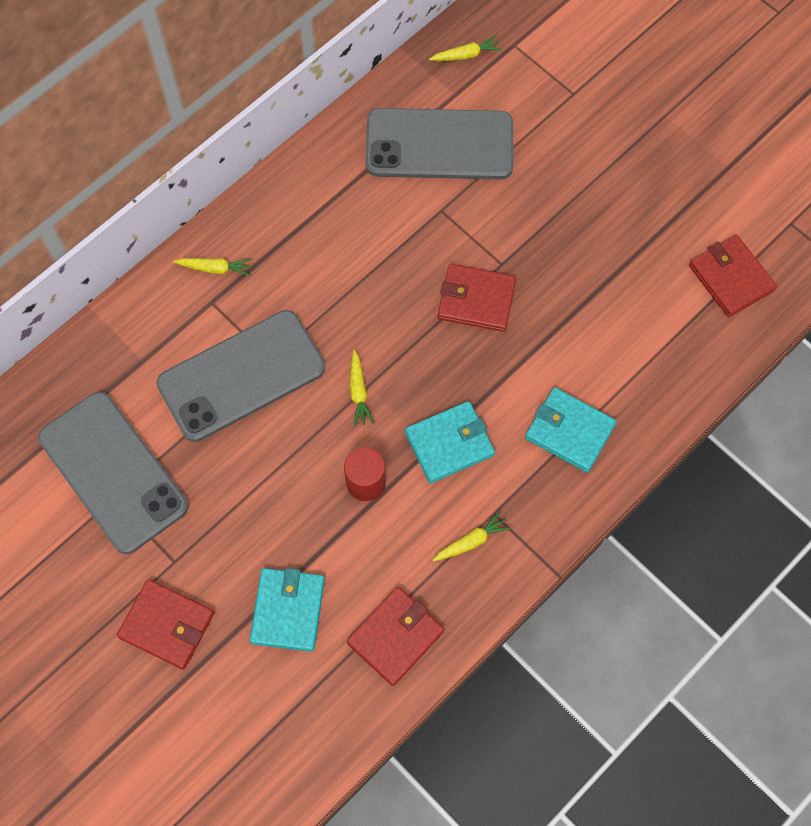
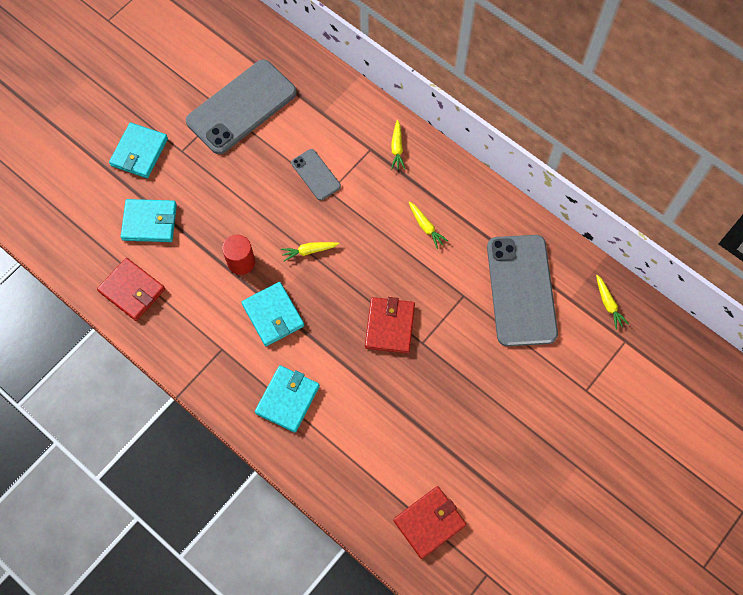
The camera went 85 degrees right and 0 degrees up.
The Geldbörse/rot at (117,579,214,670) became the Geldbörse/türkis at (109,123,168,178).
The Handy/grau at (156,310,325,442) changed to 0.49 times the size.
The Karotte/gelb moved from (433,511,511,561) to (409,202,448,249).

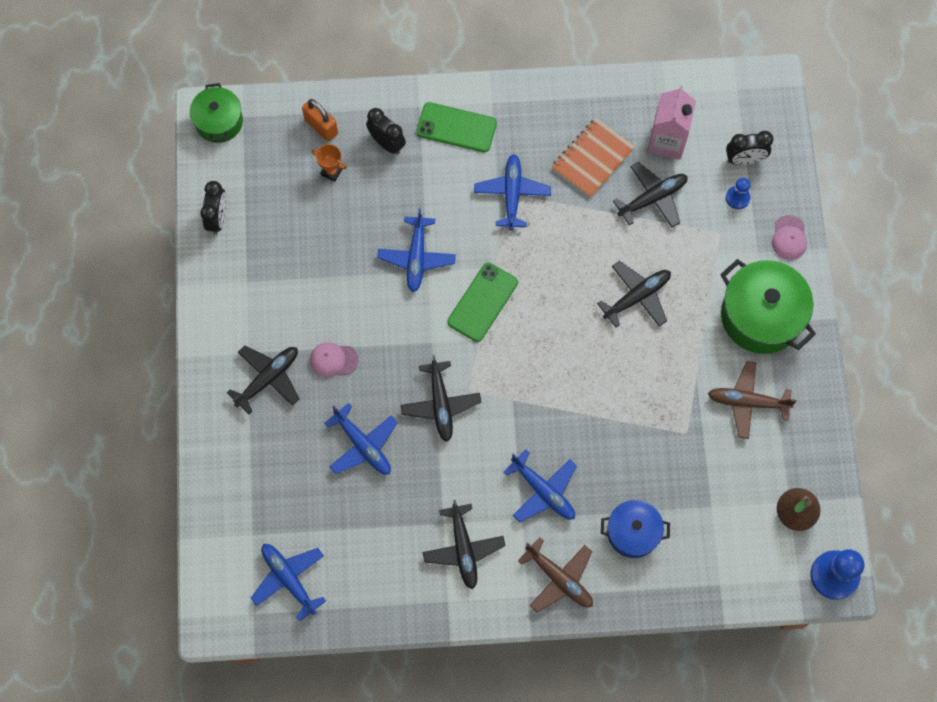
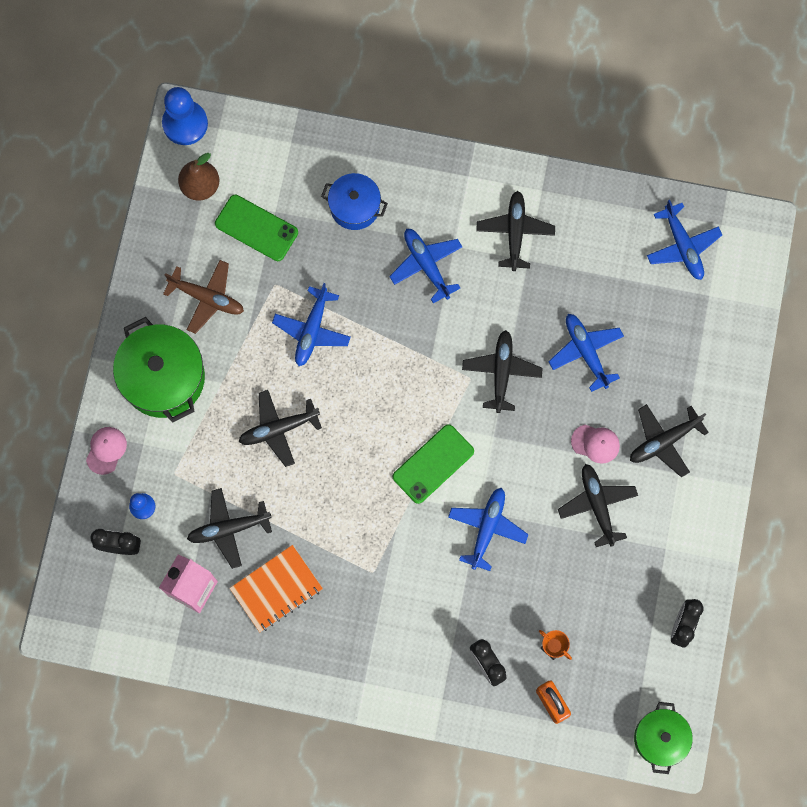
The camera went 165 degrees left and 5 degrees up.
The Handy/grün moved from (416,102,497,152) to (215,195,298,261).
The Flugzeug/blau moved from (474,154,551,230) to (272,283,351,366).
The Flugzeug/braun at (518,537,593,613) disappeared.
The Flugzeug/schwarz at (558,464,638,547) appeared.

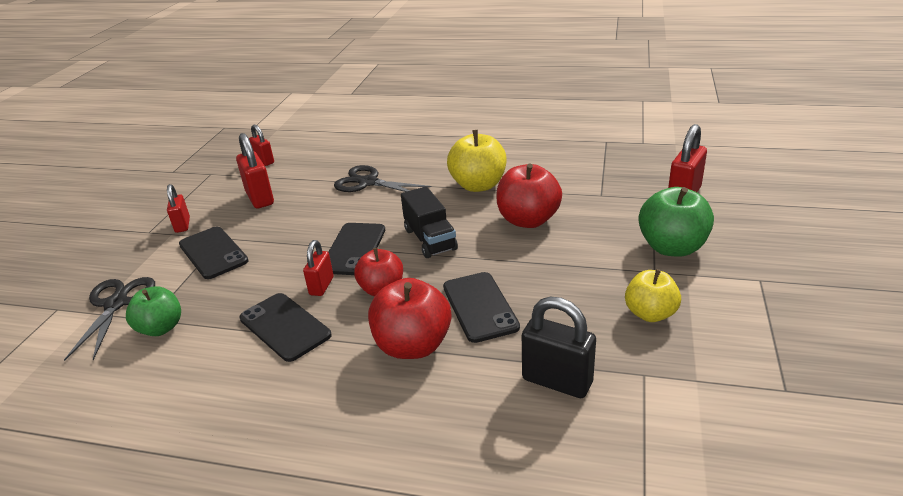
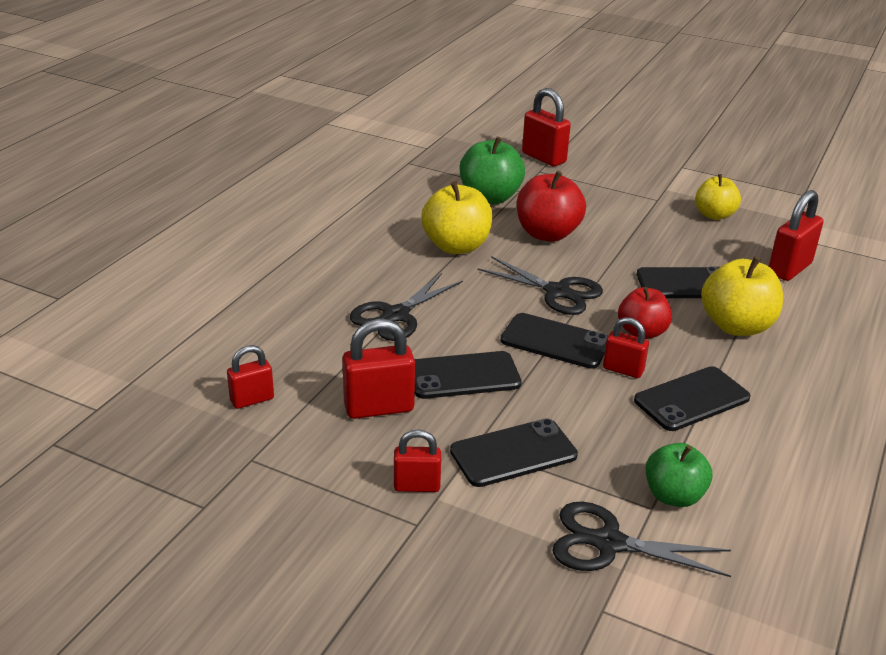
The camera went 80 degrees left and 0 degrees up.
The Apfel/rot at (368,278,451,359) became the Apfel/gelb at (701,257,783,336).
The Lastwagen/schwarz at (401,186,458,258) was replaced by the Schere/schwarz at (477,256,603,315).
The Vorhängeschloss/schwarz at (522,297,596,398) became the Vorhängeschloss/rot at (769,190,824,281).
The Apfel/grün moved from (638,187,714,257) to (460,136,525,204).
The Handy/schwarz at (414,351,522,399) appeared.

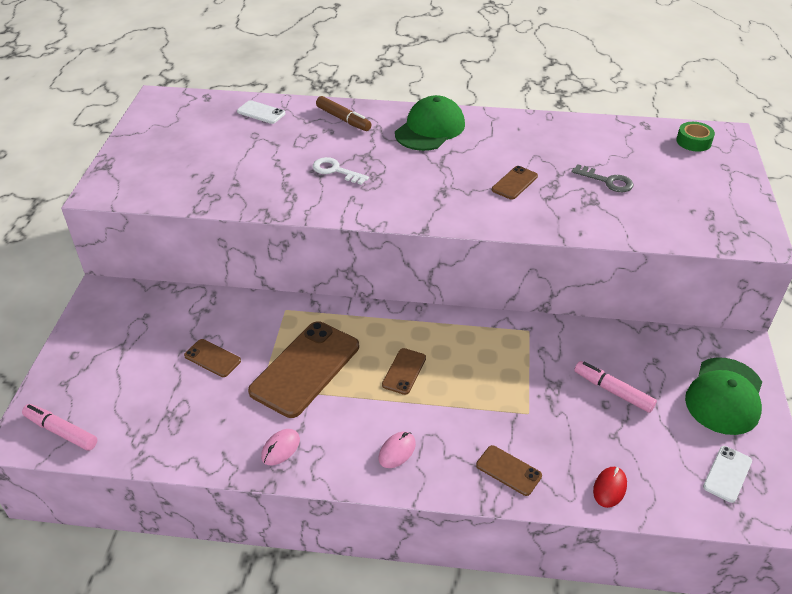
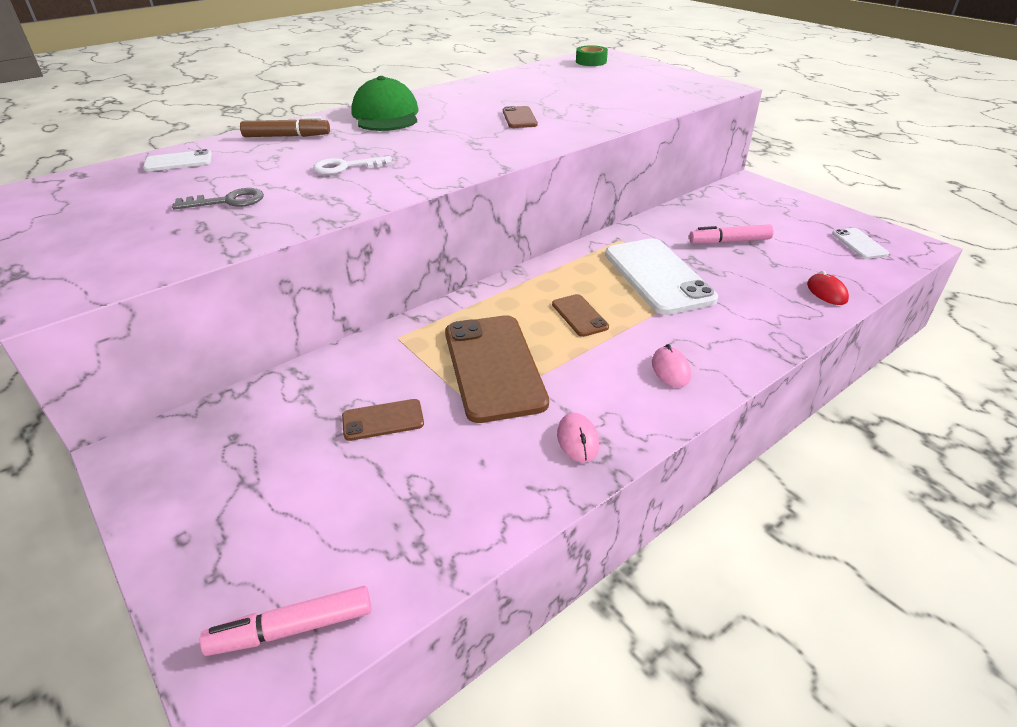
The camera went 45 degrees left and 5 degrees down.
The Handy/braun at (476,445,542,496) disappeared.
The Schlüssel/grau moved from (572,164,634,192) to (172,188,264,209).
The Kappe/grün at (685,357,762,435) disappeared.
The Handy/weiß at (605,238,718,315) appeared.

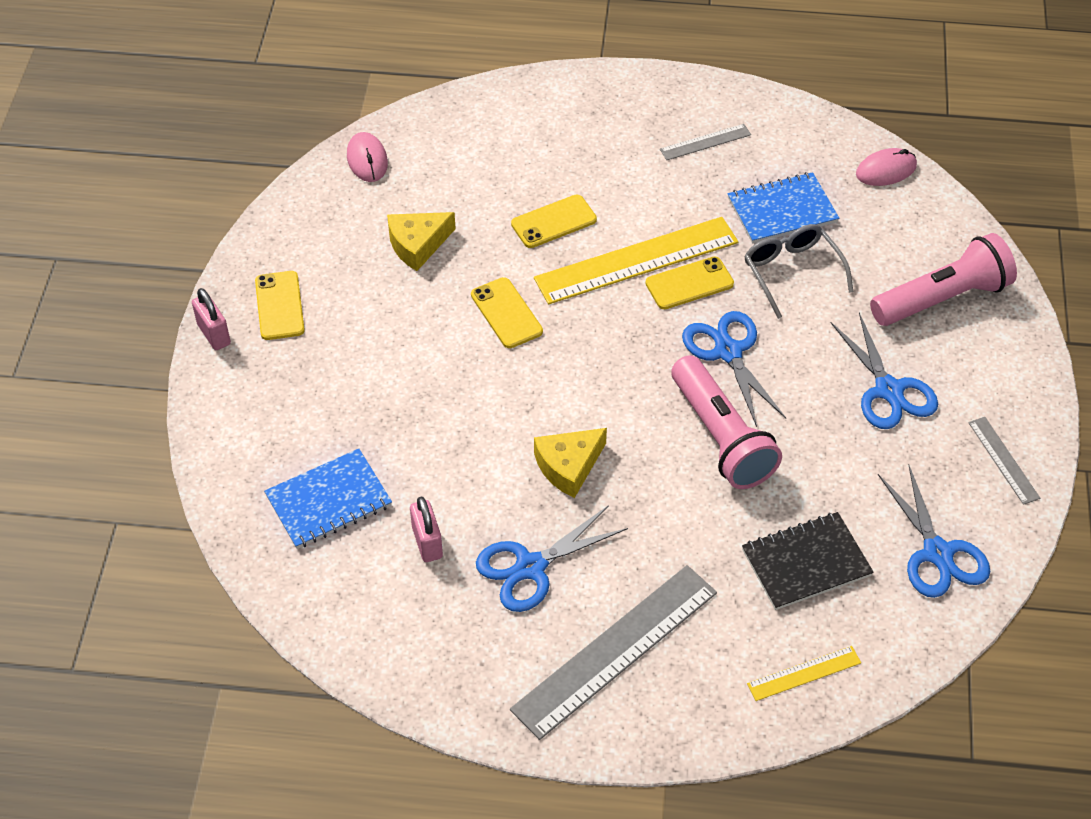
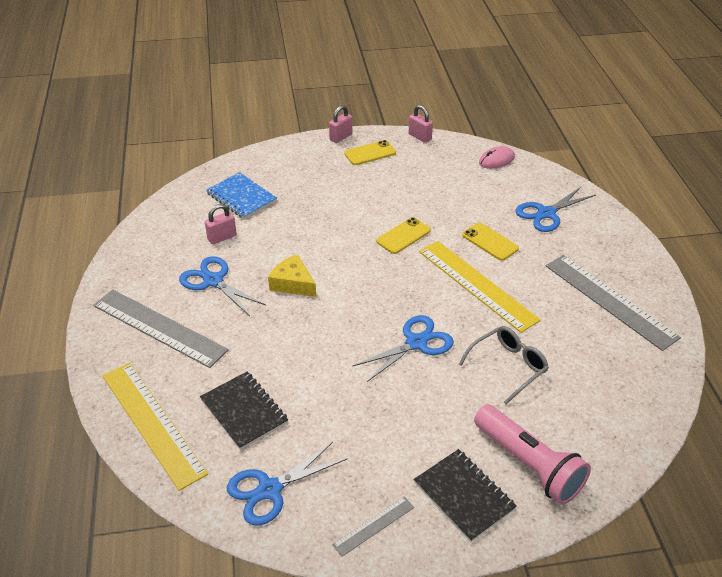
The camera went 75 degrees right and 10 degrees down.
The Käse/gelb at (387,212,456,271) disappeared.
The Handy/gelb at (645,257,734,309) disappeared.
The Lineal/grau at (660,124,751,160) changed to 2.11 times the size.
The Taschenlampe/rosa at (671,355,782,489) disappeared.
The Notizbuch/blau at (728,172,839,244) disappeared.
The Lineal/gelb at (747,646,861,701) changed to 2.11 times the size.
The Schere/blau moved from (831,313,938,429) to (515,186,596,232).
The Computermaus/rosa at (856,148,917,186) disappeared.
The Vorhängeschloss/rosa at (409,105,433,143) appeared.
The Notizbuch/schwarz at (414,449,517,542) appeared.

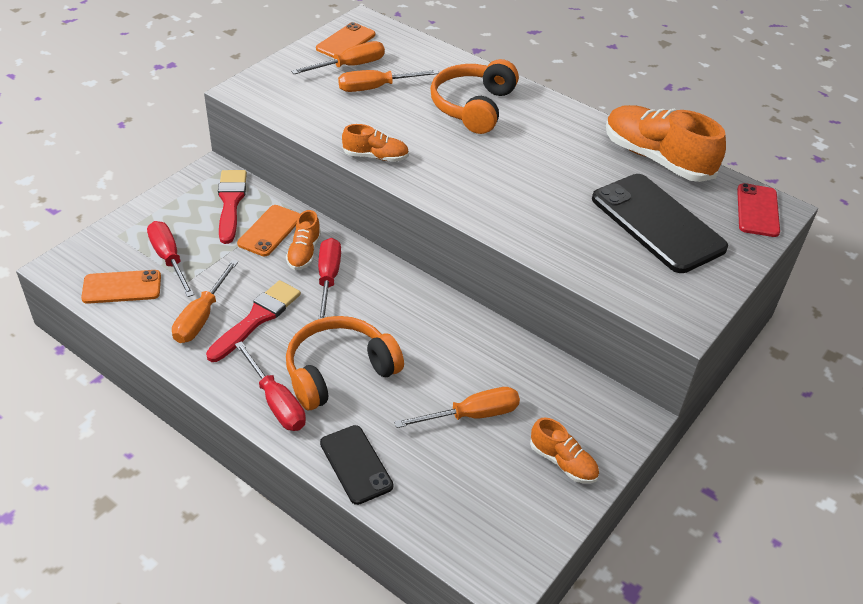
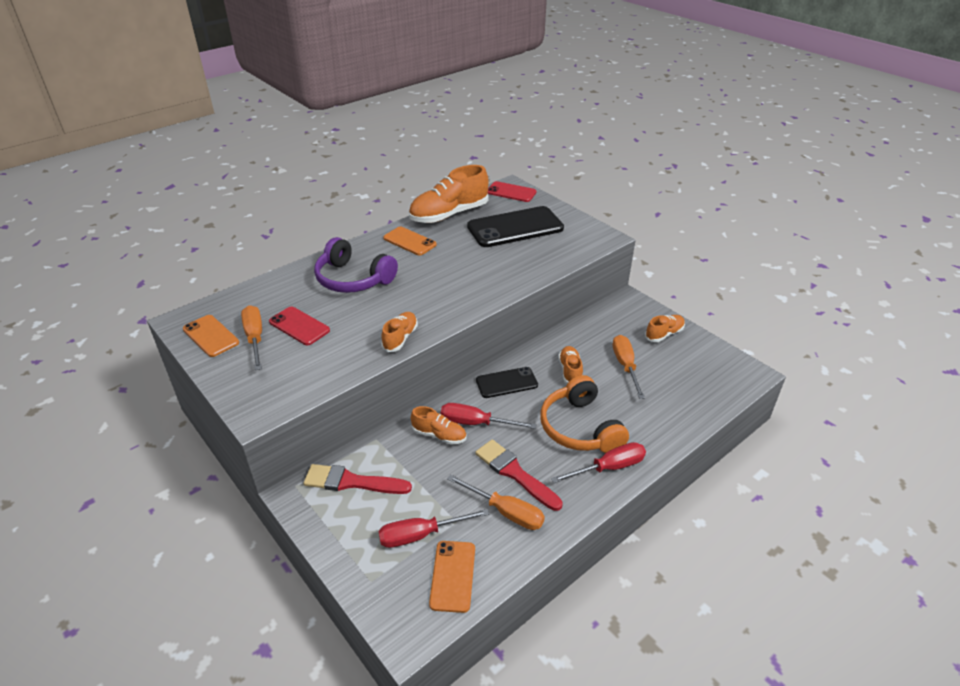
The camera went 75 degrees left and 5 degrees down.
The Handy/orange moved from (237,205,300,256) to (383,227,437,256).
The Handy/schwarz moved from (320,425,393,505) to (476,367,538,398).
The Schraubenzieher/orange at (338,70,439,92) was replaced by the Handy/rot at (269,307,330,345).
The Kopfhörer/orange at (430,59,519,134) became the Kopfhörer/lila at (314,237,398,293).
The Schuh/orange at (558,346,583,384) appeared.

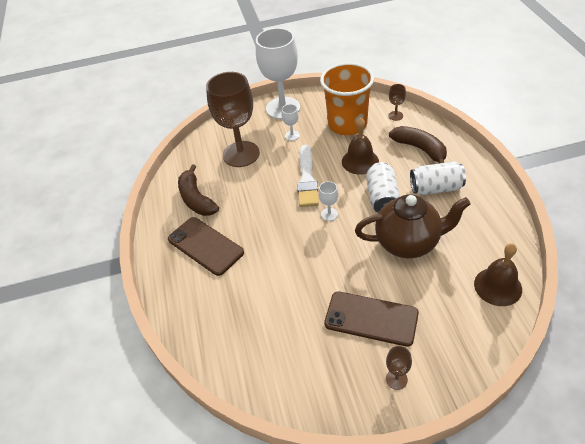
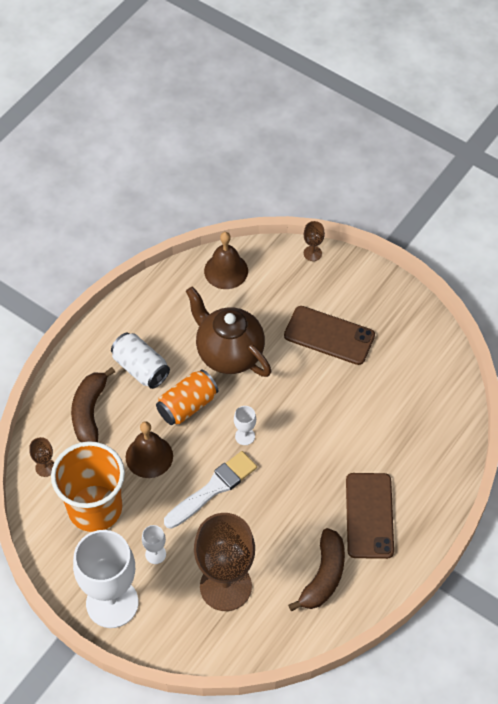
The camera went 135 degrees left and 10 degrees up.
The Handy/braun at (324,291,419,347) turned 45 degrees counterclockwise.
The Dose/weiß at (366,162,400,213) became the Dose/orange at (156,369,218,425).
The Kelch/braun moved from (386,346,412,390) to (304,221,325,261).

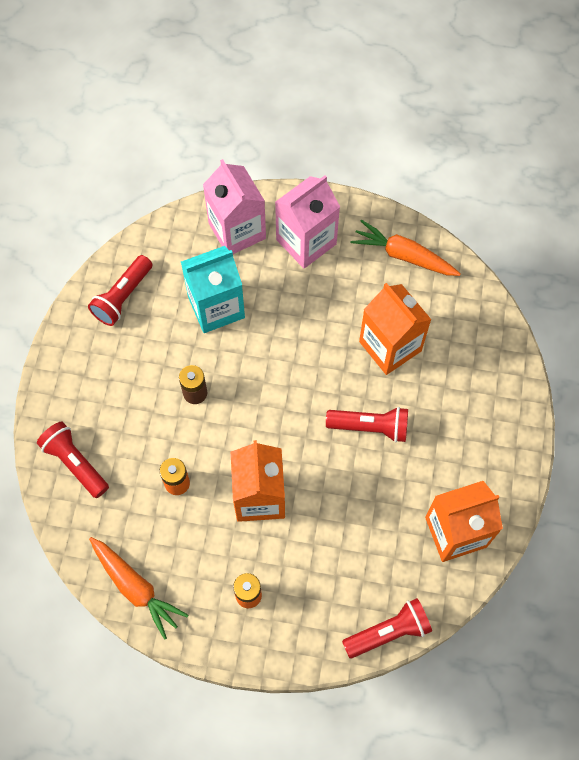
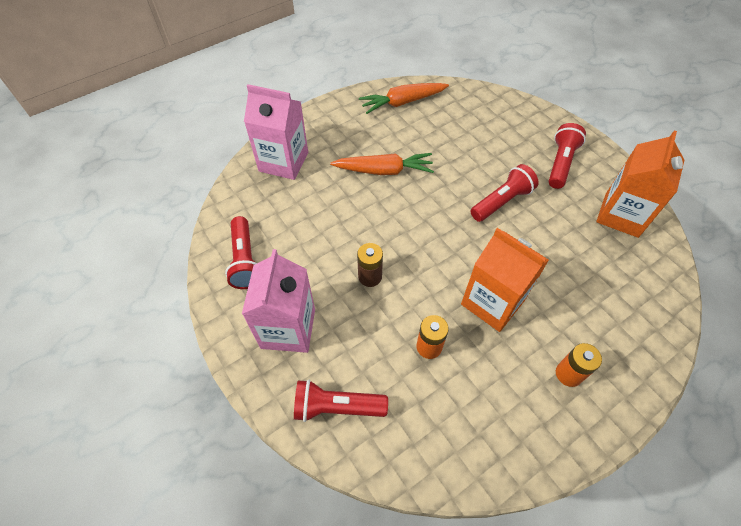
The camera went 45 degrees left and 10 degrees down.
The Karotte/orange moved from (89,537,188,640) to (330,153,434,175).
The Getränkekarton/türkis at (181,246,245,333) disappeared.
The Getränkekarton/rosa moved from (275,175,340,269) to (242,249,315,353).
The Taschenlampe/rot moved from (342,598,432,658) to (548,123,586,189).
The Getränkekarton/orange at (359,283,432,375) disappeared.

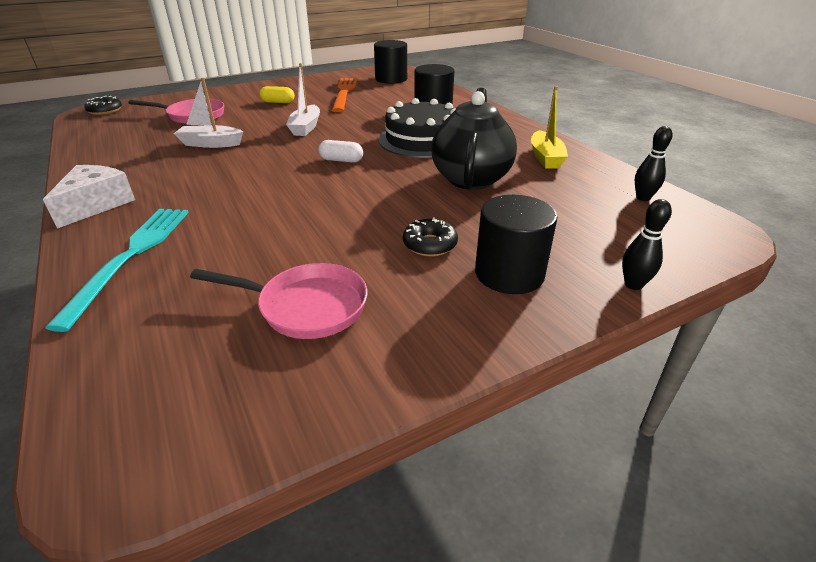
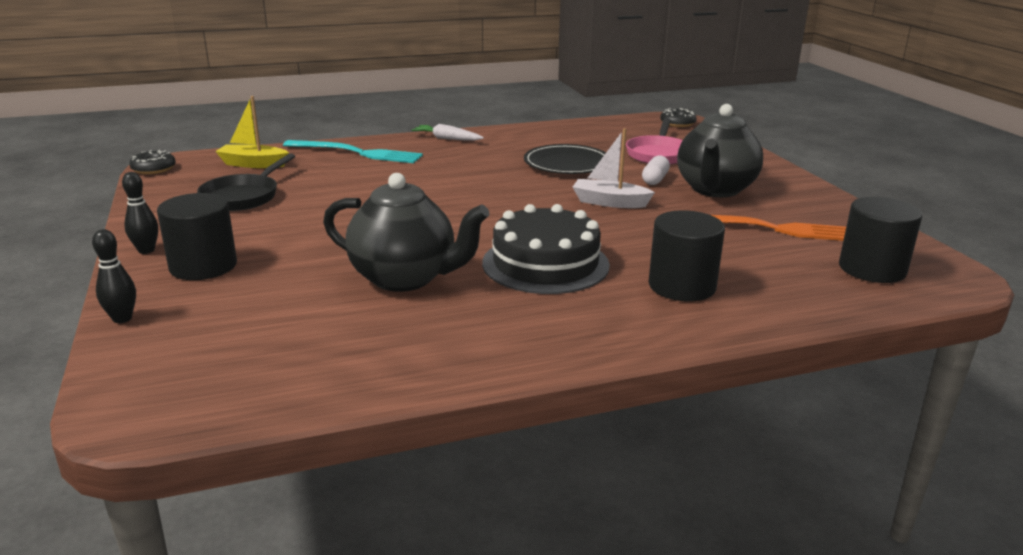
The camera went 100 degrees right and 10 degrees down.
The Käse/weiß at (43,165,135,229) was replaced by the Karotte/weiß at (411,124,484,140).
The Boot/weiß at (174,78,243,148) was replaced by the Teller/schwarz at (524,144,606,174).
The Pfanne/rosa at (190,263,367,339) became the Pfanne/schwarz at (197,153,295,211).
The Kapsel/gelb at (259,86,295,103) was replaced by the Teekanne/schwarz at (677,104,763,197).
The Kapsel/weiß moved from (318,140,363,163) to (642,156,670,185).
The Donut/schwarz moved from (403,217,458,256) to (129,150,176,174).
The Boot/gelb moved from (531,86,568,168) to (215,96,289,168).
The Bowlingkegel/schwarz moved from (635,126,673,201) to (122,172,158,254).

